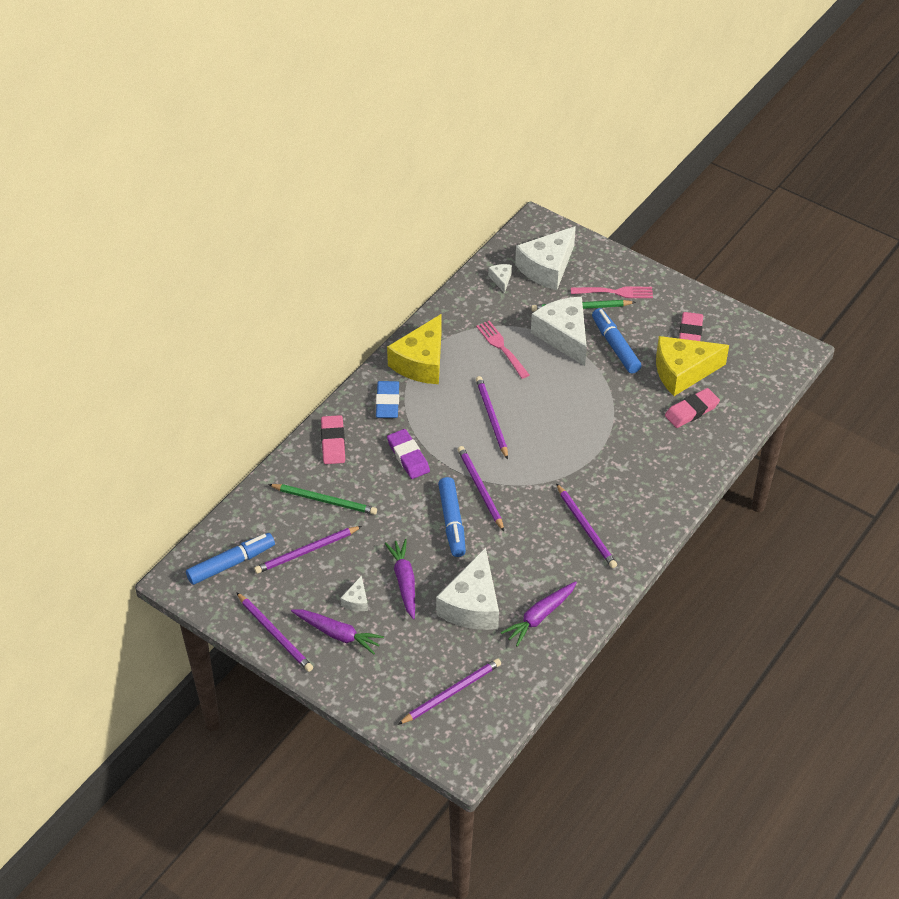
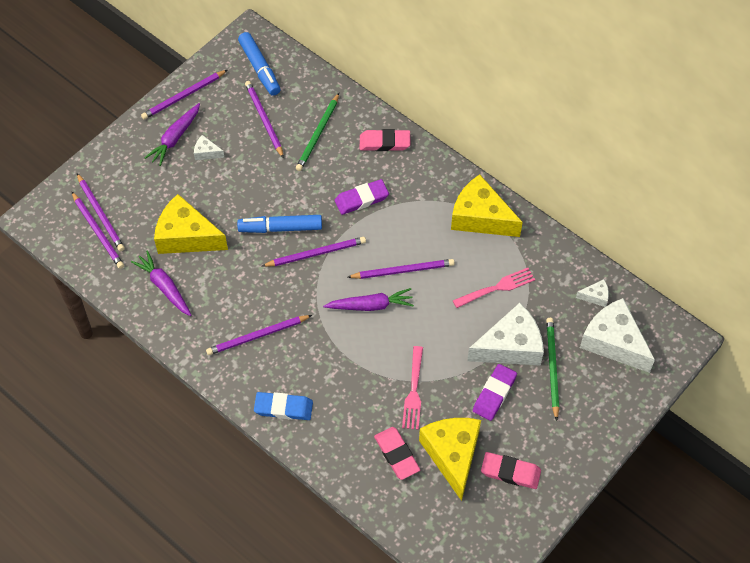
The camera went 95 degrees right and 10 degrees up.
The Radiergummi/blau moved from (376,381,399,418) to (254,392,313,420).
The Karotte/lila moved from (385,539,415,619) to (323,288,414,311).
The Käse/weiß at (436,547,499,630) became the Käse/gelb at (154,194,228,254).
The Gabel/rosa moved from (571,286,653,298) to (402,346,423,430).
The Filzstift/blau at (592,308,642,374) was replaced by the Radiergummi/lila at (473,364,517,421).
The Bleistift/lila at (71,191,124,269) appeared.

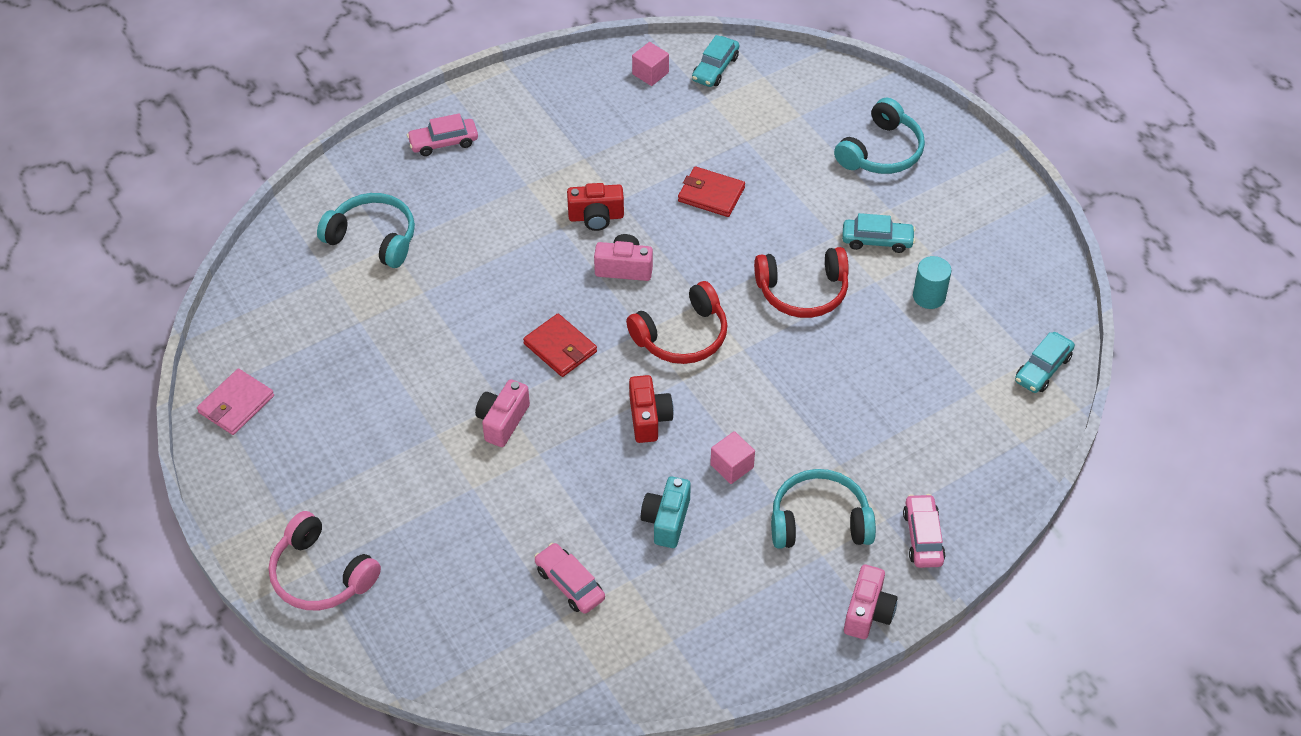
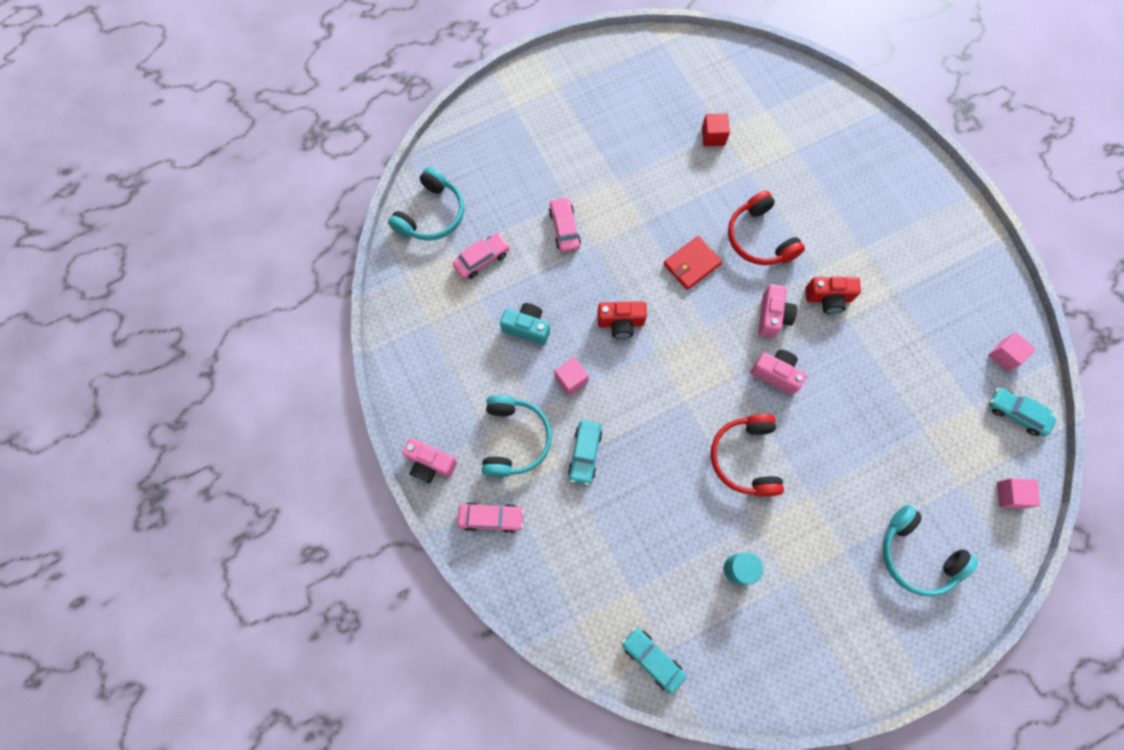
The camera went 95 degrees right and 20 degrees up.
The Geldbörse/rosa at (197,369,274,435) disappeared.
The Kopfhörer/rosa at (269,511,381,610) disappeared.
The Kopfhörer/türkis moved from (317,193,415,268) to (388,167,464,241).
The Auto/rosa moved from (407,113,478,156) to (549,197,581,252).
The Kamera/rosa moved from (475,379,530,447) to (751,350,807,395).
The Kamera/rot at (567,183,624,231) turned 90 degrees counterclockwise.
The Kopfhörer/rot moved from (626,281,727,364) to (728,191,805,265).
The Geldbörse/rot at (678,166,745,217) disappeared.
The Auto/türkis moved from (842,213,915,253) to (568,420,603,485).
The Kubus/rot at (702,114,730,146) appeared.
The Kubus/rosa at (997,478,1040,509) appeared.

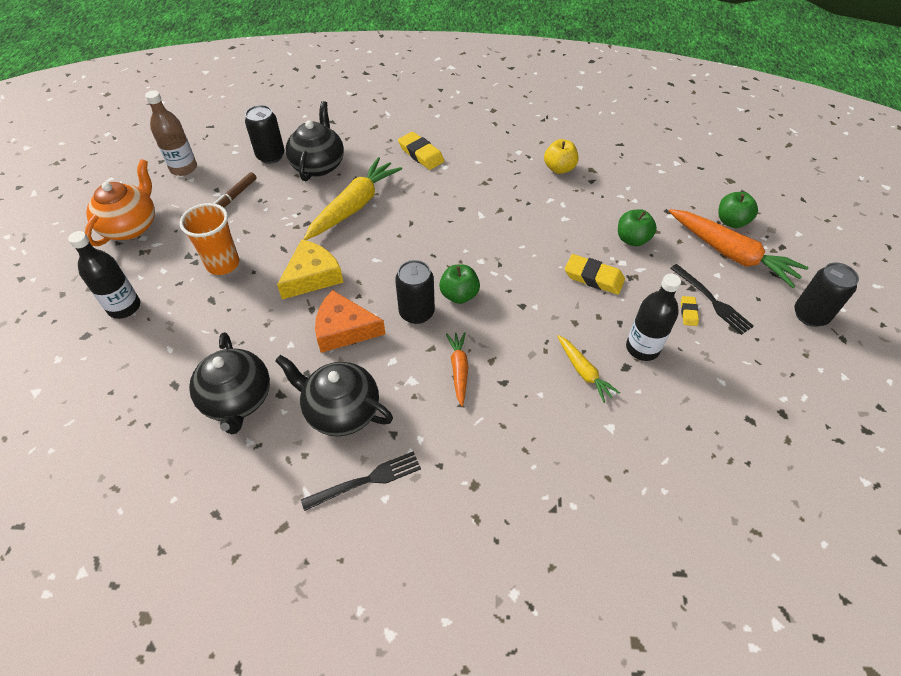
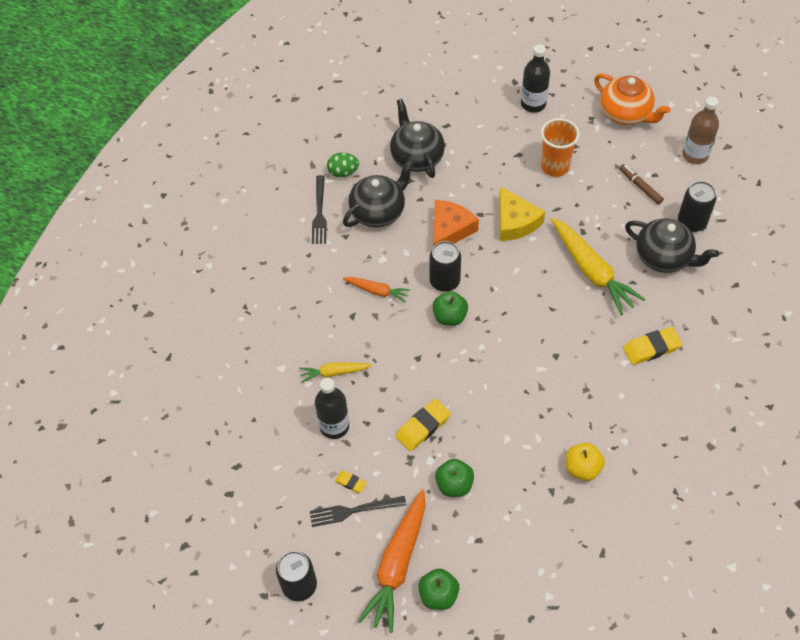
The camera went 115 degrees right and 5 degrees up.
The Teekanne/schwarz at (189,332,270,434) turned 60 degrees clockwise.
The Karotte/orange at (669,209,808,288) turned 45 degrees counterclockwise.
The Ei/grün at (327,153,359,177) appeared.

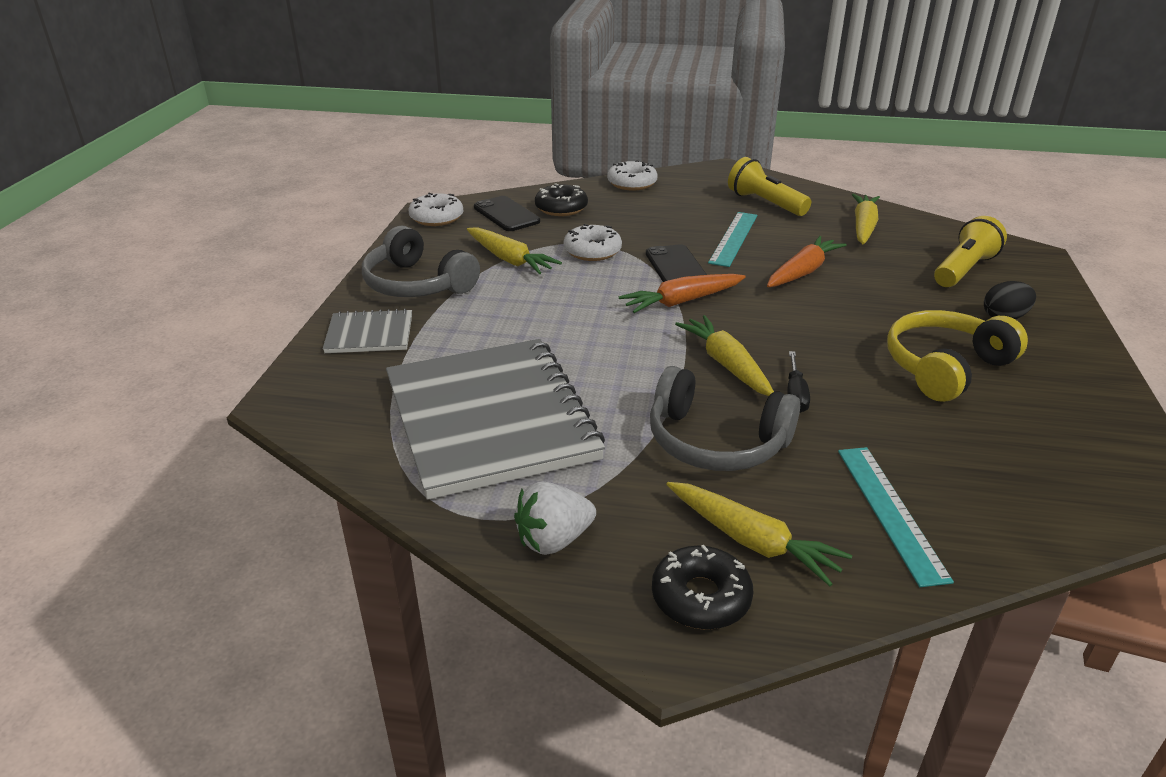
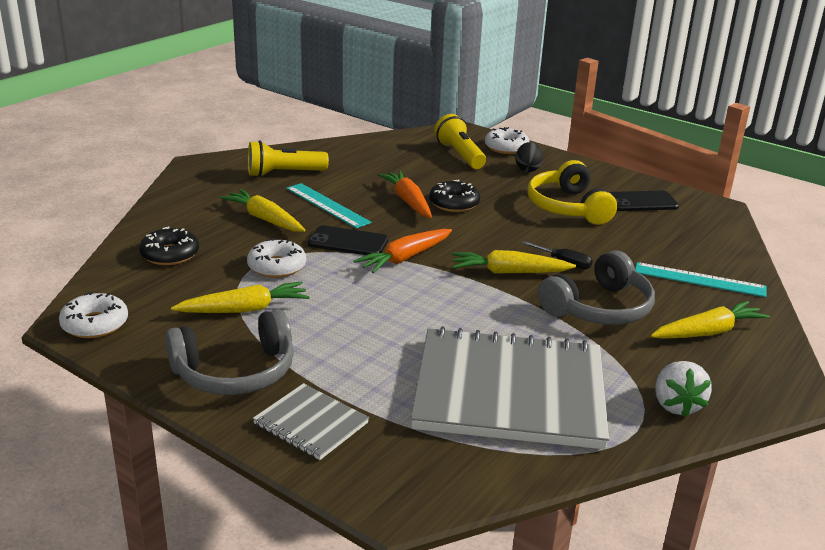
The camera went 65 degrees left and 5 degrees down.
The Notizbuch/grau at (323,309,412,353) turned 75 degrees counterclockwise.
The Handy/schwarz moved from (474,196,540,231) to (610,191,679,211).
The Donut/weiß moved from (607,160,658,191) to (485,127,530,154).
The Karotte/orange at (619,274,746,313) turned 45 degrees clockwise.
The Donut/schwarz moved from (652,545,754,630) to (429,180,480,212).
The Karotte/gelb moved from (852,193,880,245) to (220,189,306,232).

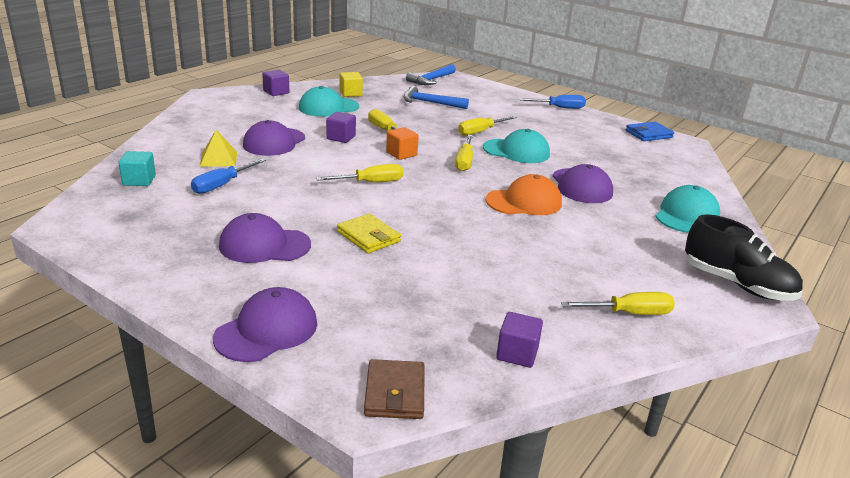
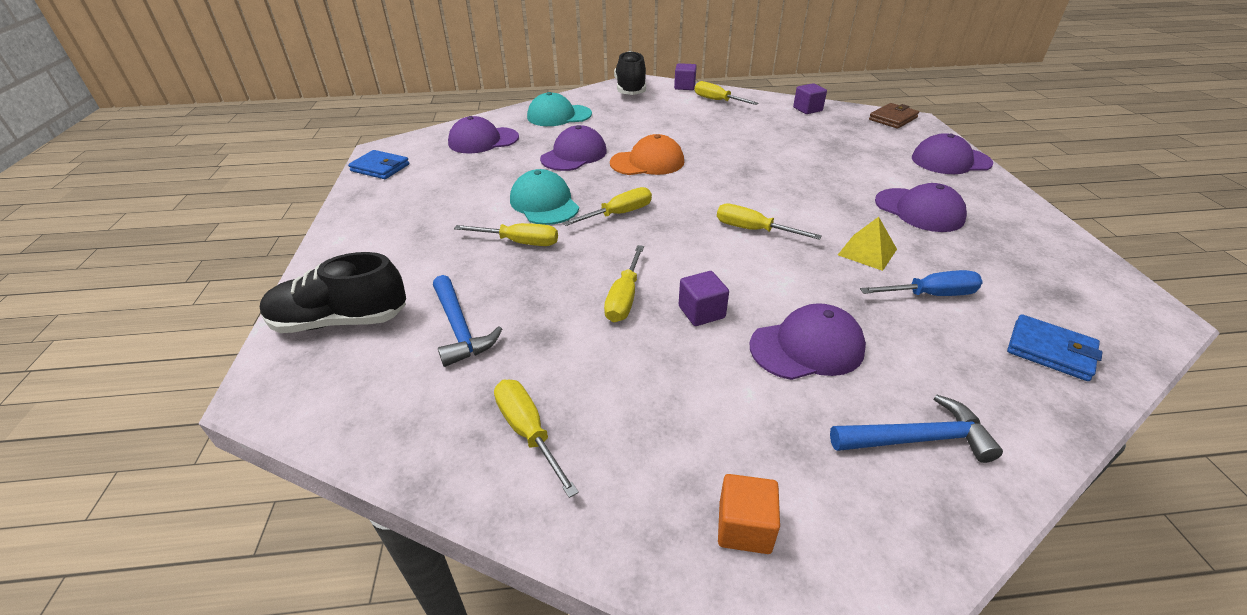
The camera went 130 degrees left and 10 degrees up.
The Kubus/türkis at (119,151,156,186) was replaced by the Geldbörse/blau at (1007,314,1102,381).
The Pyramide/gelb moved from (200,130,237,167) to (838,217,897,271).
The Kubus/lila moved from (262,70,289,96) to (674,63,697,90).
The Kappe/türkis at (299,86,359,117) disappeared.
The Geldbörse/gelb at (337,214,401,253) disappeared.
The Kubus/gelb at (340,72,363,97) was replaced by the Schraubenzieher/gelb at (494,379,579,498).
The Kubus/orange moved from (386,127,419,160) to (718,474,780,554).
The Hammer/blau moved from (406,64,456,85) to (830,394,1003,463).
The Kappe/orange at (485,174,562,215) turned 135 degrees clockwise.
The Schraubenzieher/blau at (519,95,586,109) disappeared.
The Schuh/schwarz at (260,252,406,333) appeared.
The Kappe/lila at (448,116,519,153) appeared.

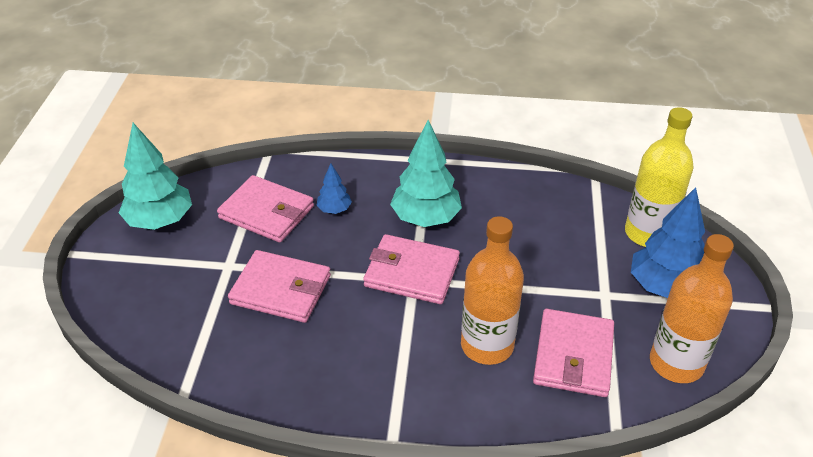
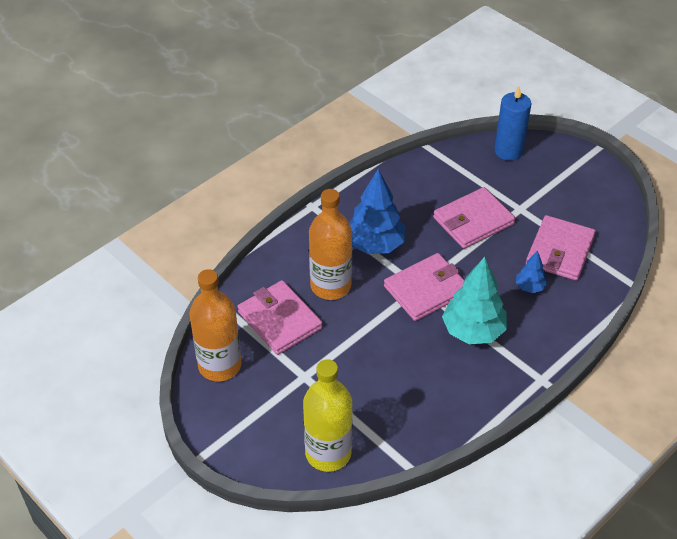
The camera went 130 degrees right and 5 degrees up.
The Baum/türkis at (119,123,192,230) disappeared.
The Geldbörse/rosa at (217,175,314,242) turned 45 degrees counterclockwise.
The Baum/blau moved from (631,187,705,298) to (349,169,406,254).
The Kerze/blau at (494,86,531,161) appeared.

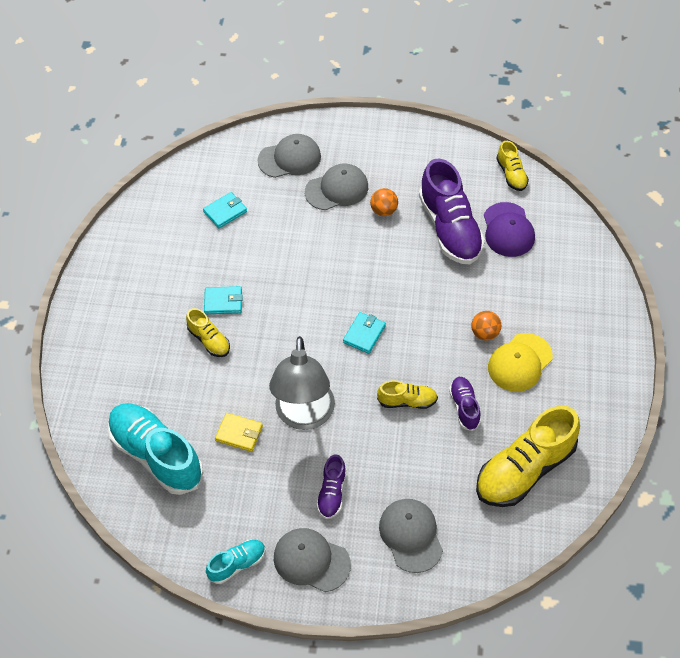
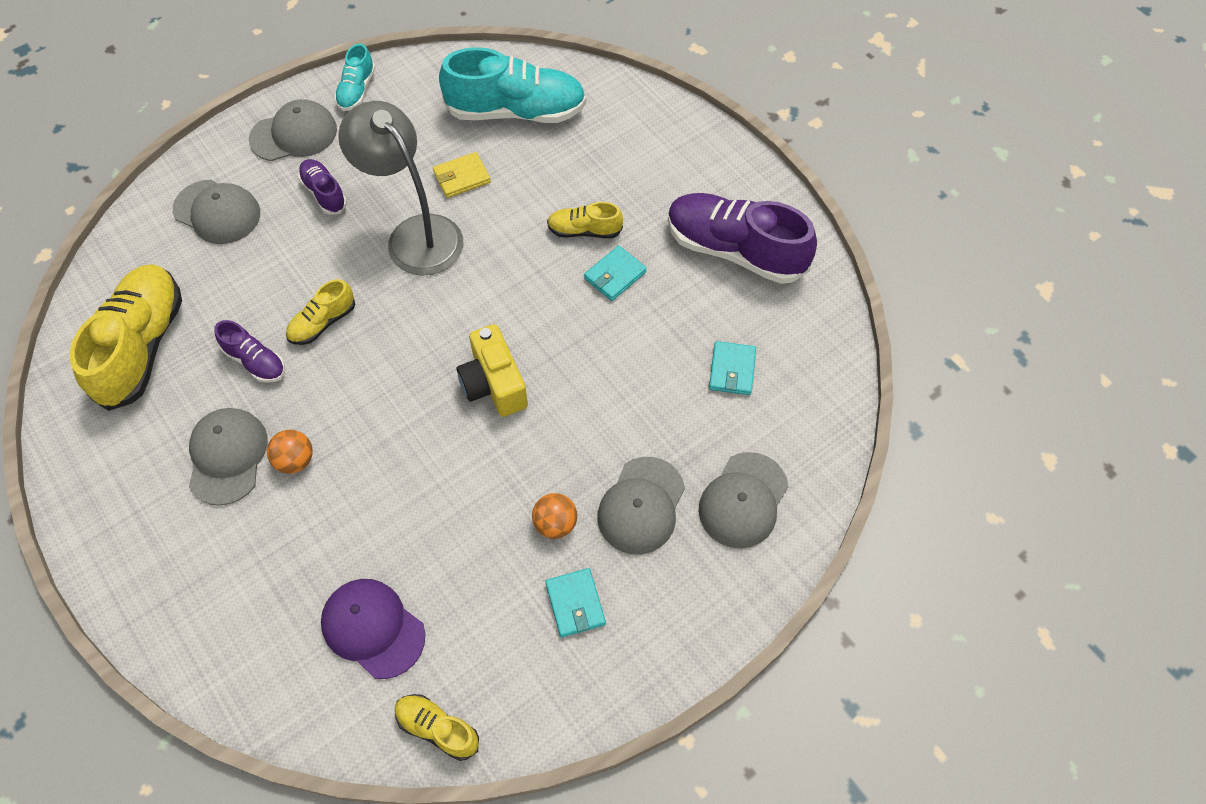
The camera went 135 degrees right and 5 degrees up.
The Geldbörse/türkis moved from (343,312,386,354) to (545,568,606,637).
The Schuh/lila moved from (419,159,485,265) to (668,193,817,284).
The Kappe/gelb at (488,333,553,392) became the Kappe/grau at (189,408,268,506).
The Kamera/gelb at (456,324,528,417) appeared.

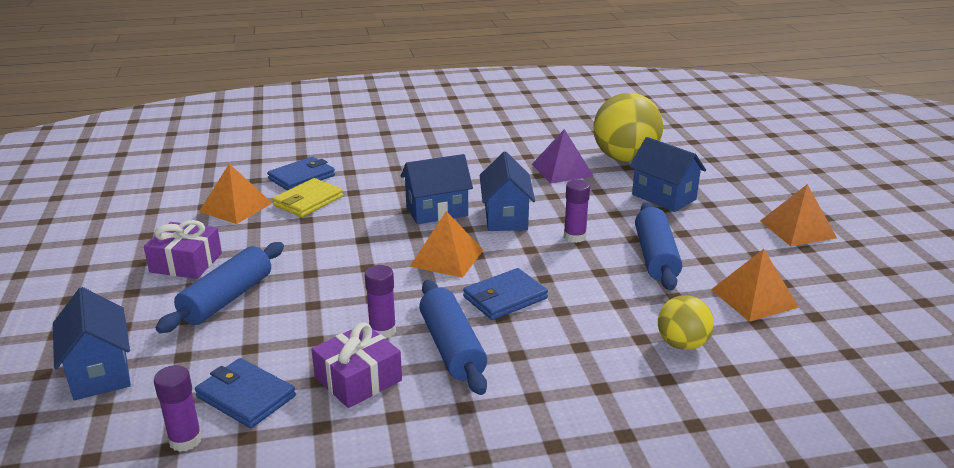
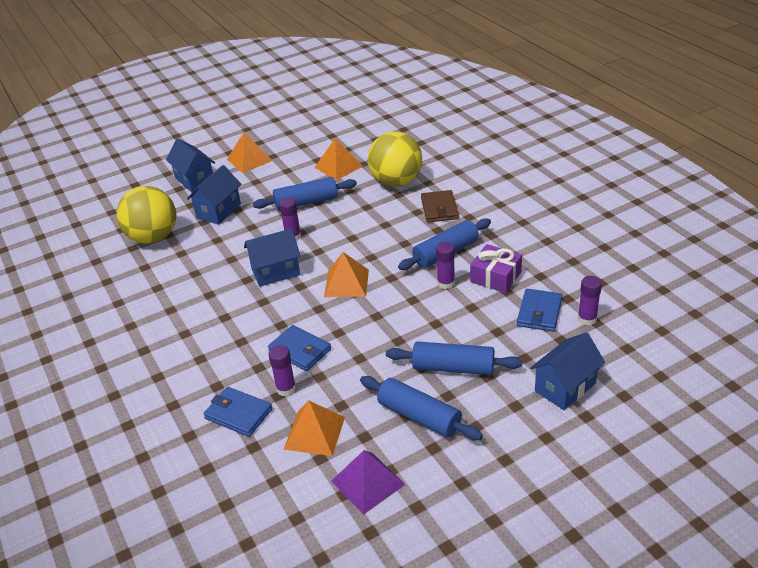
The camera went 105 degrees left and 10 degrees up.
The Geschenk/lila at (144,220,222,279) was replaced by the Nudelholz/blau at (360,376,483,440).
The Geldbörse/gelb at (272,178,343,217) was replaced by the Klebestift/lila at (268,345,296,397).
The Haus/blau moved from (401,154,473,225) to (166,138,215,192).
The Geldbörse/blau moved from (463,268,548,320) to (268,325,331,371).
The Pyramide/lila moved from (531,129,593,184) to (331,450,406,515).
The Ball/gelb at (658,295,714,350) changed to 1.81 times the size.
The Geldbörse/braun at (421,190,459,222) appeared.

